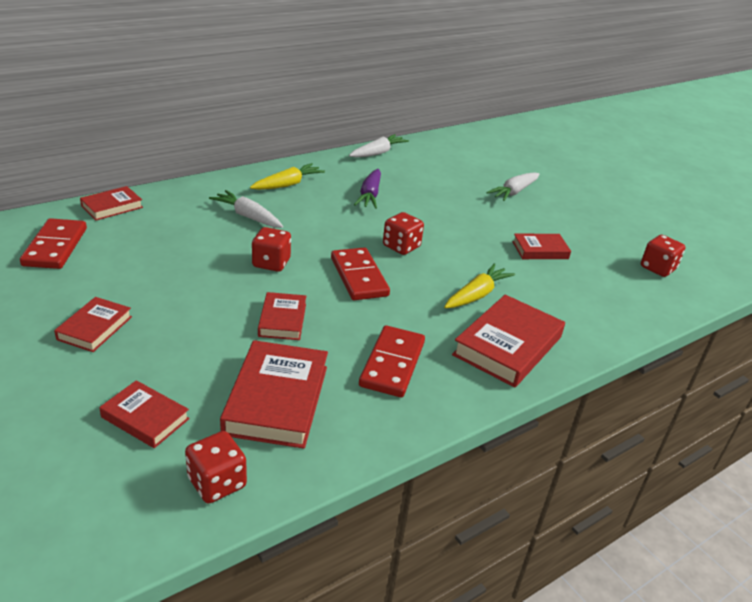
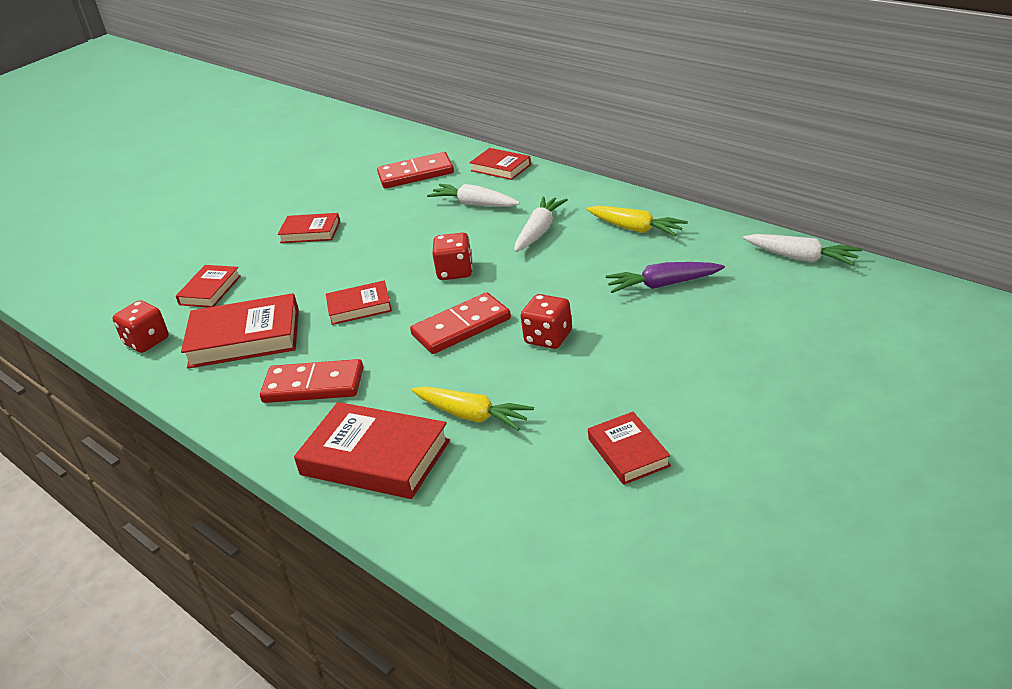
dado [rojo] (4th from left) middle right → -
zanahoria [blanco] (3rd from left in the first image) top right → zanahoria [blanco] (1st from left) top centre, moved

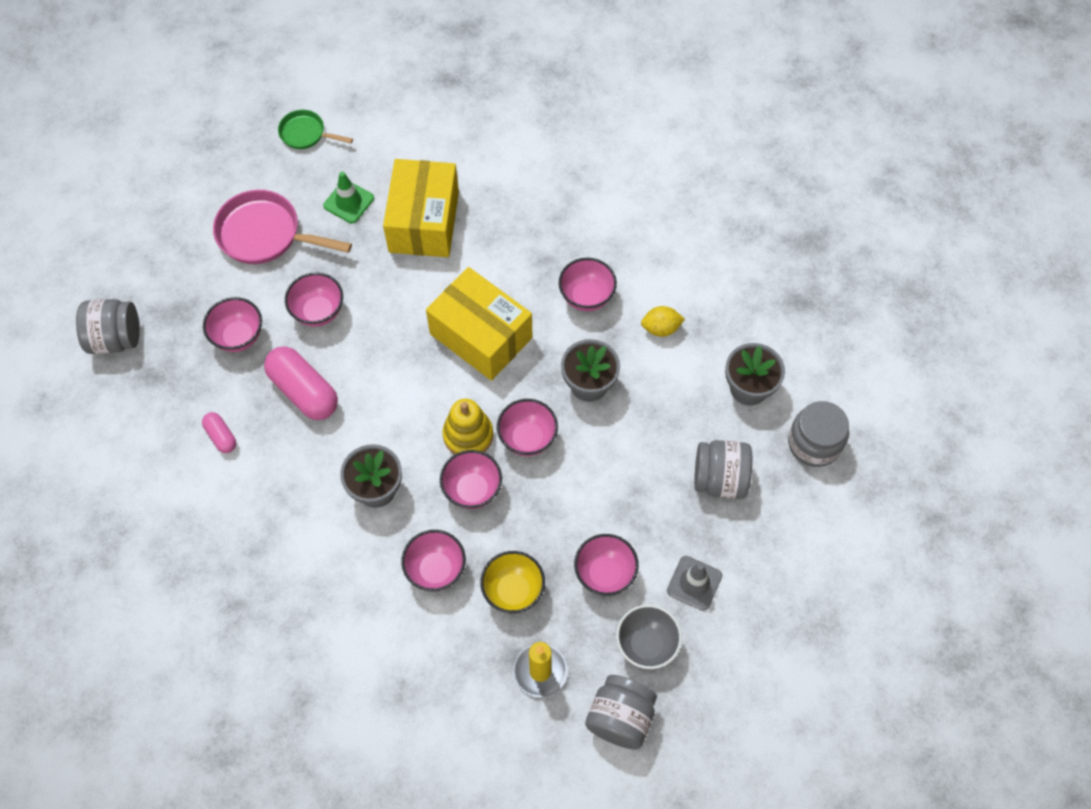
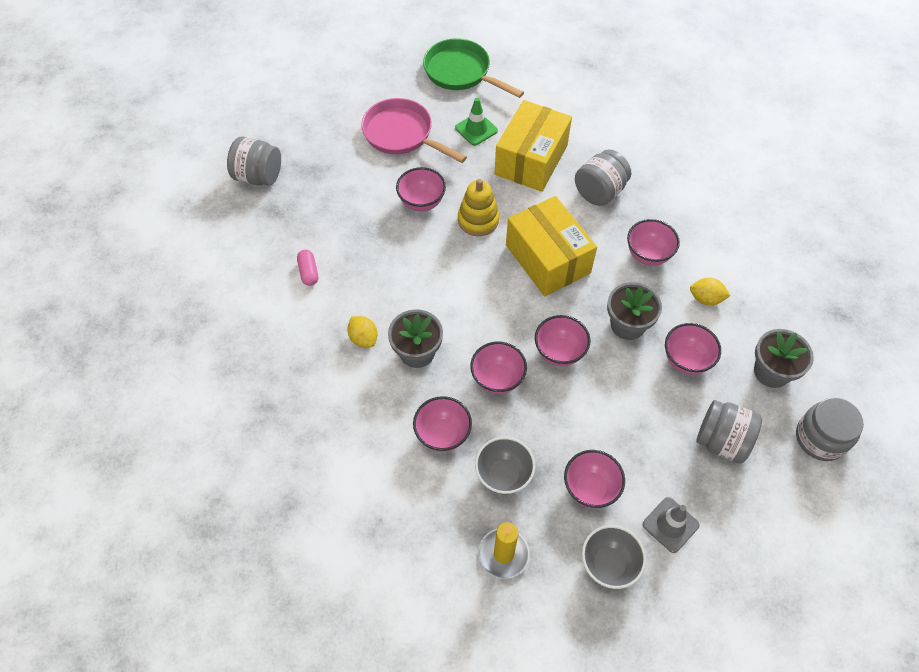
cápsula [rosa] (2nd from left) middle left → -
- → limón [amarillo] (1st from left) centre
cuenco [rosa] (1st from left in the first image) middle left → cuenco [rosa] (7th from left) middle right, moved
juguete apilable [amarillo] centre → juguete apilable [amarillo] top centre, moved
tarro [gris] (2nd from left) bottom centre → tarro [gris] (2nd from left) top centre, moved
cuenco [amarillo] bottom centre → cuenco [gris] (1st from left) bottom centre
sartén [verde] top left → sartén [verde] top centre, x1.76

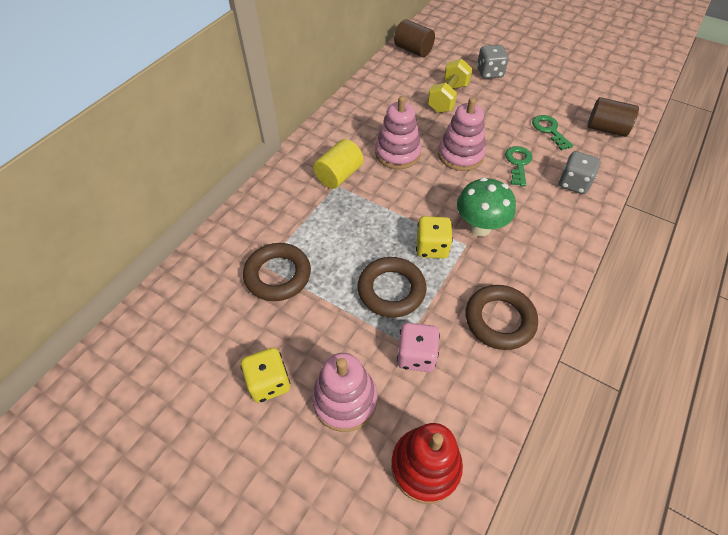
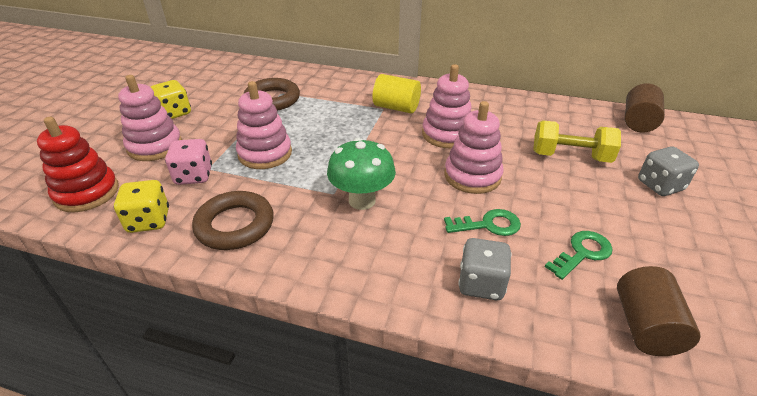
dado [amarillo] (2nd from left in the first image) centre → dado [amarillo] (1st from left) middle left, moved
anillo [marrón] (2nd from left) centre → juguete apilable [rosa] (2nd from left) top centre

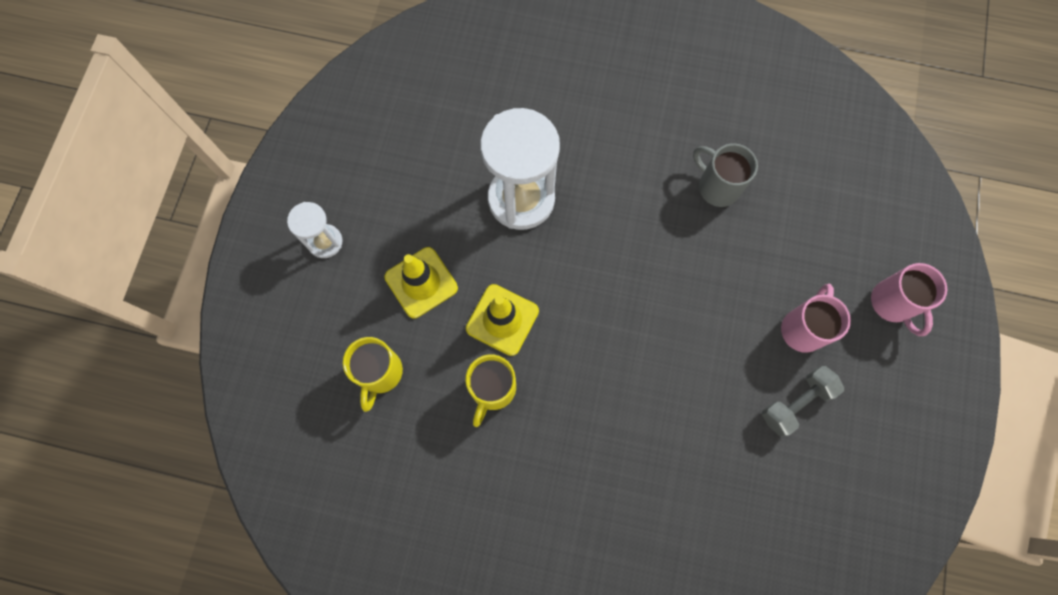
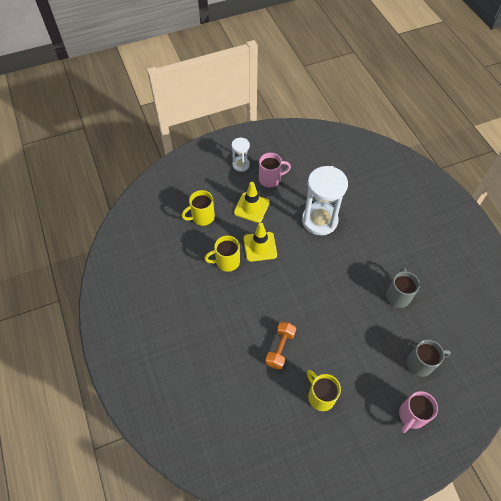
- → mancuerna [naranja] bottom centre
- → taza [gris] (2nd from left) bottom right
taza [rosa] (1st from left) middle right → taza [rosa] (1st from left) centre, moved
mancuerna [gris] bottom right → taza [amarillo] (3rd from left) bottom centre

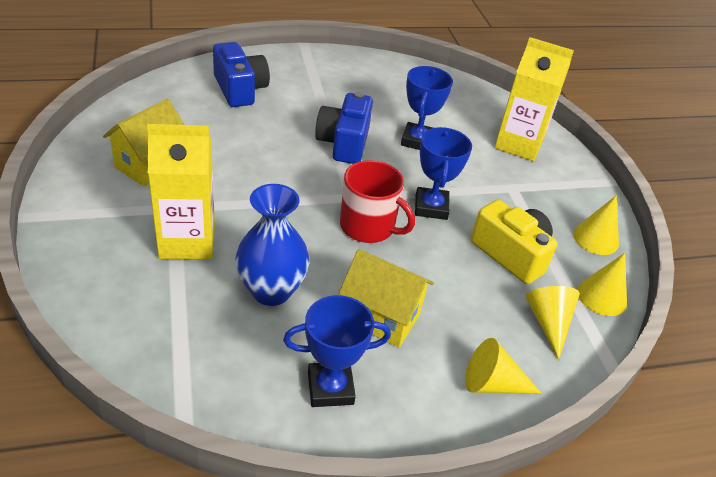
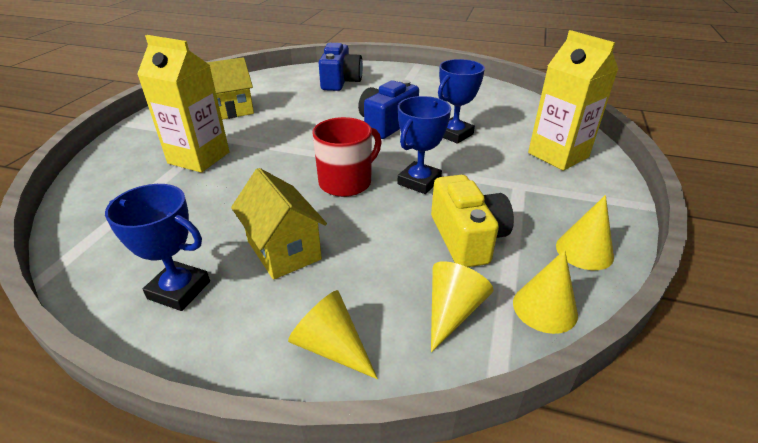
florero [azul] centre → -
taza [rojo] centre, 105 degrees counterclockwise

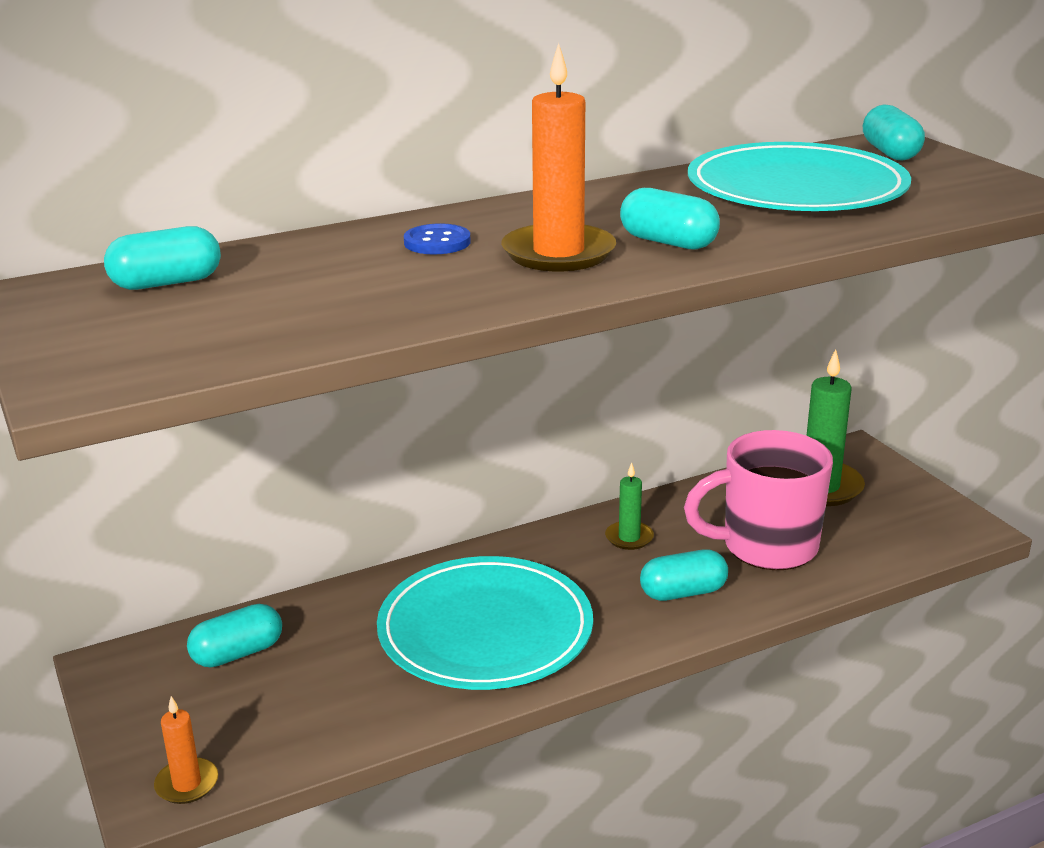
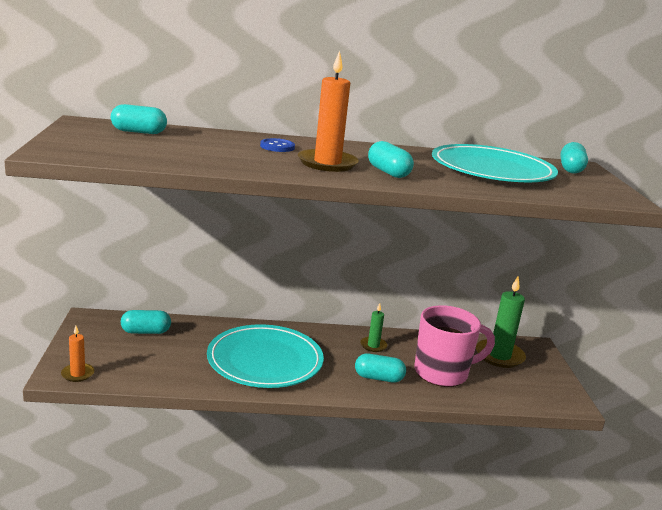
taza [rosa] middle right → taza [rosa] bottom right, 150 degrees clockwise

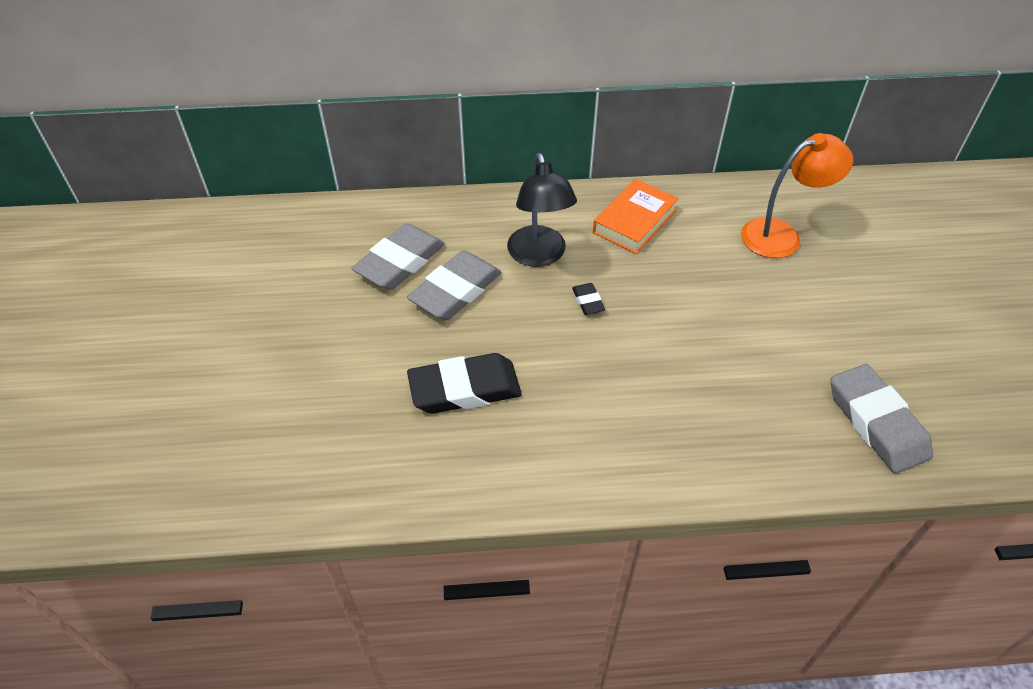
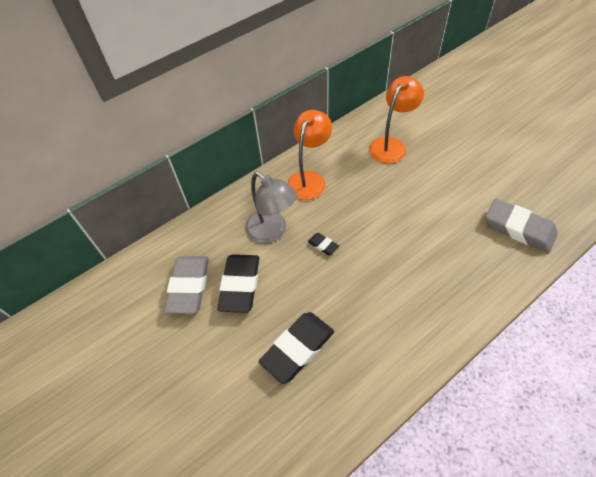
libro [naranja] top centre → lámpara [naranja] (1st from left) top centre
goma de borrar [gris] (2nd from left) centre → goma de borrar [negro] (1st from left) centre
lámpara [negro] top centre → lámpara [gris] centre

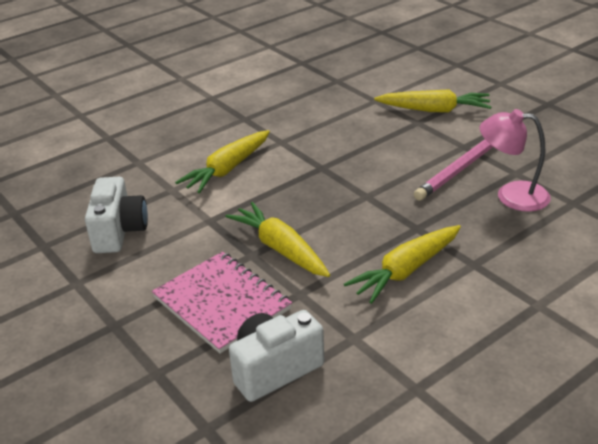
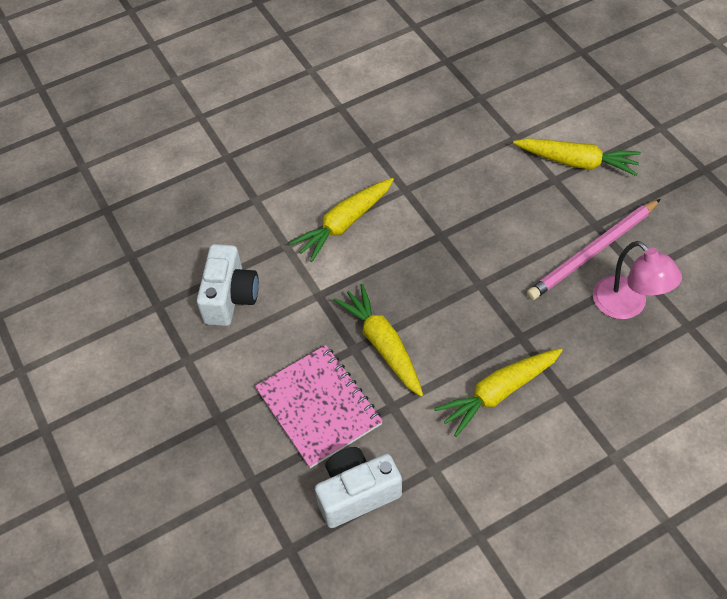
lámpara [rosa] middle right, 150 degrees counterclockwise

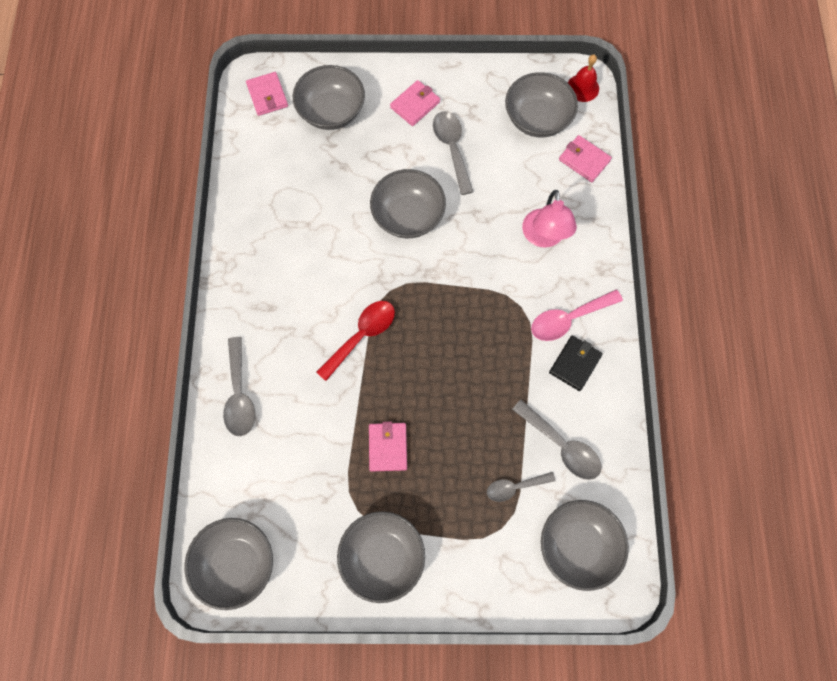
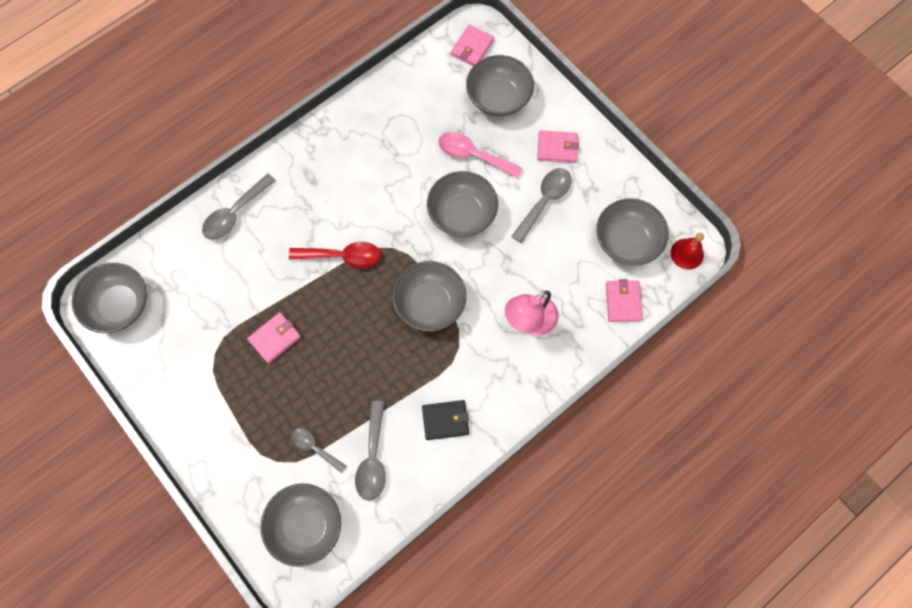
cuenco [gris] (3rd from left) bottom centre → cuenco [gris] (3rd from left) centre, moved
cuchara [rosa] middle right → cuchara [rosa] top centre, moved

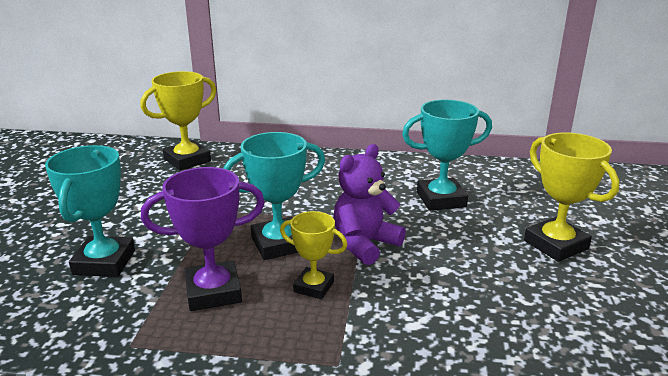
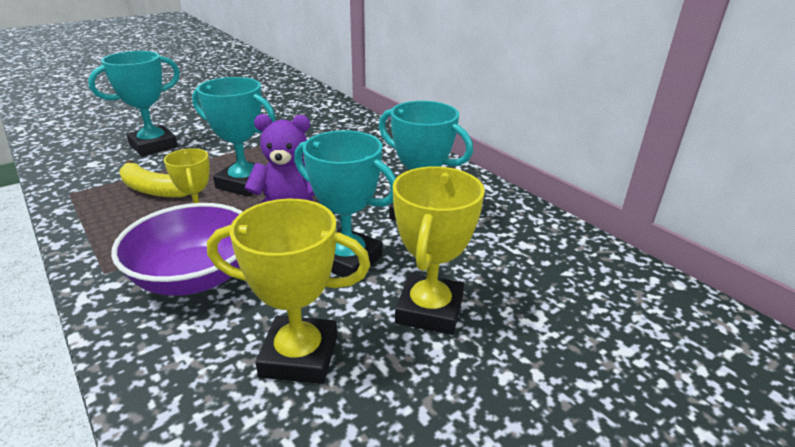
- → cuenco [morado] middle left
- → trofeo [turquesa] (3rd from left) centre
trofeo [amarillo] (1st from left in the first image) top left → trofeo [amarillo] (2nd from left) centre, moved
trofeo [morado] middle left → plátano [amarillo] middle left

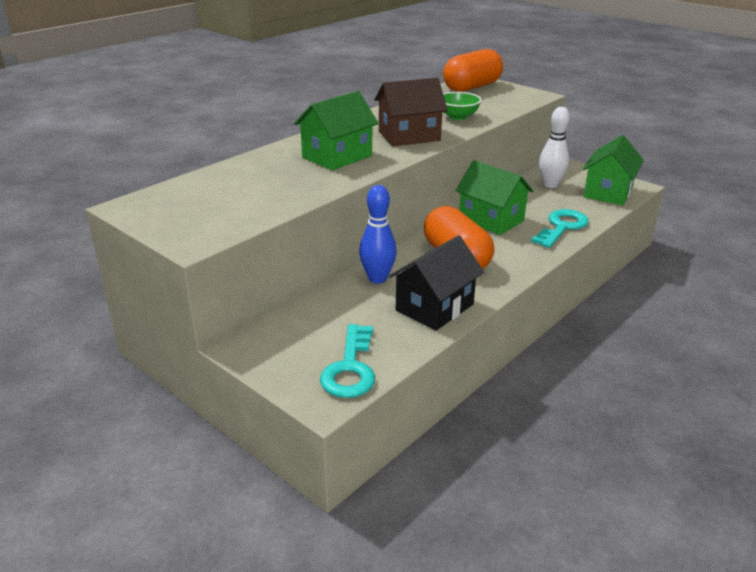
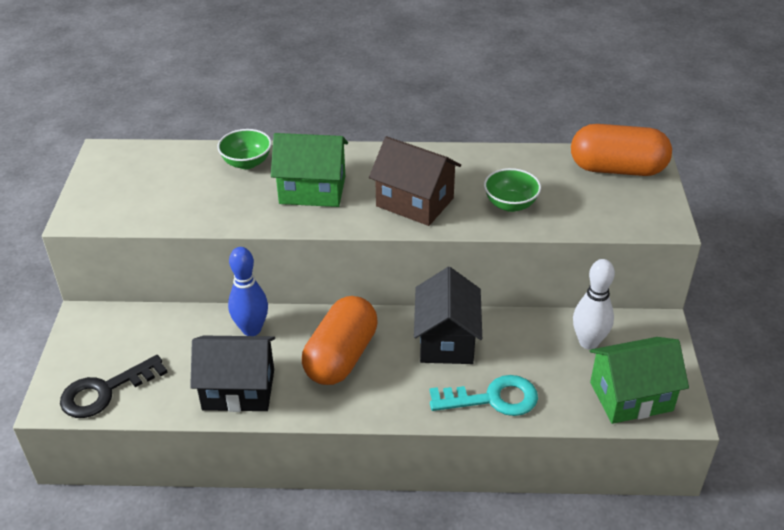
- → cuenco [verde] (1st from left) top left
llave [turquesa] (1st from left) centre → llave [negro] bottom left
casa [verde] (2nd from left) centre → casa [negro] (2nd from left) centre

